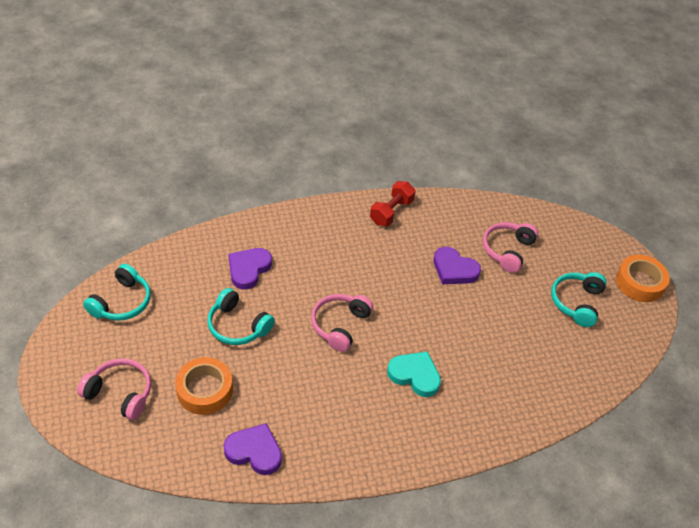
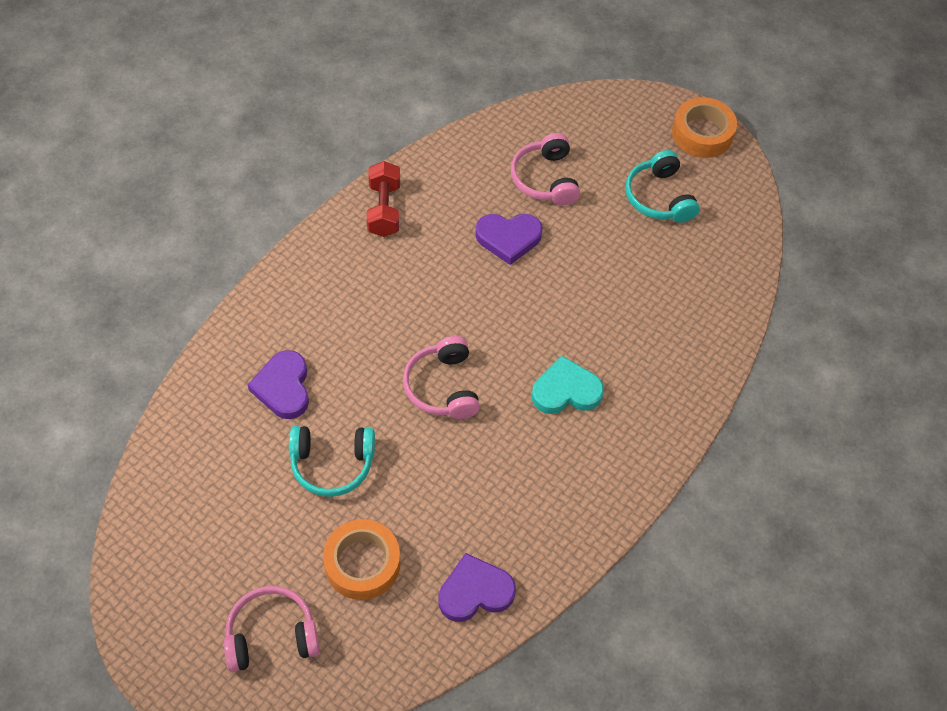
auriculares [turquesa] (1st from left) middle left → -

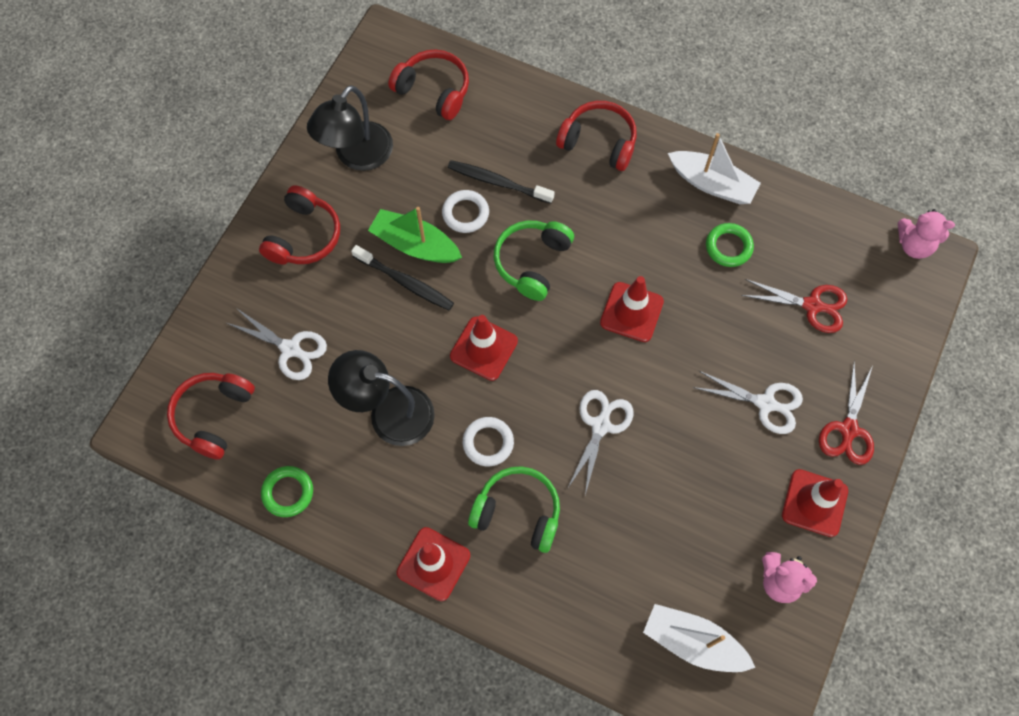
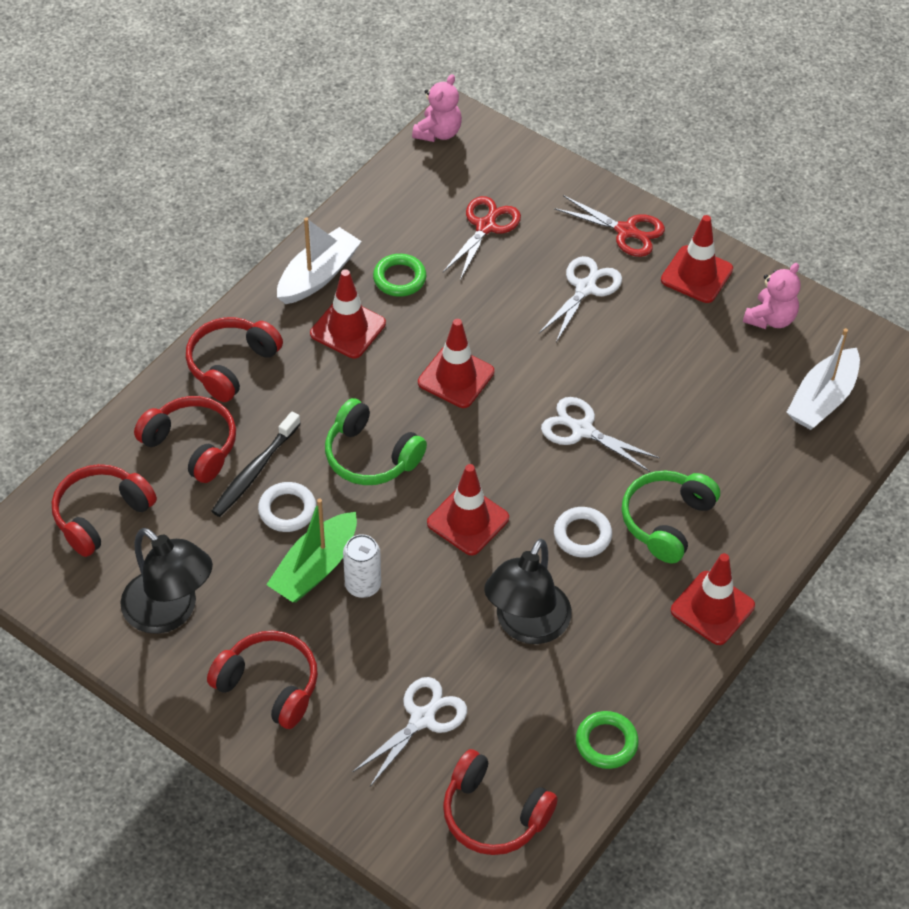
- → auriculares [rojo] (2nd from left) middle left
- → cono de tráfico [rojo] (1st from left) centre
cepillo de dientes [negro] (1st from left) centre → lata [blanco] centre

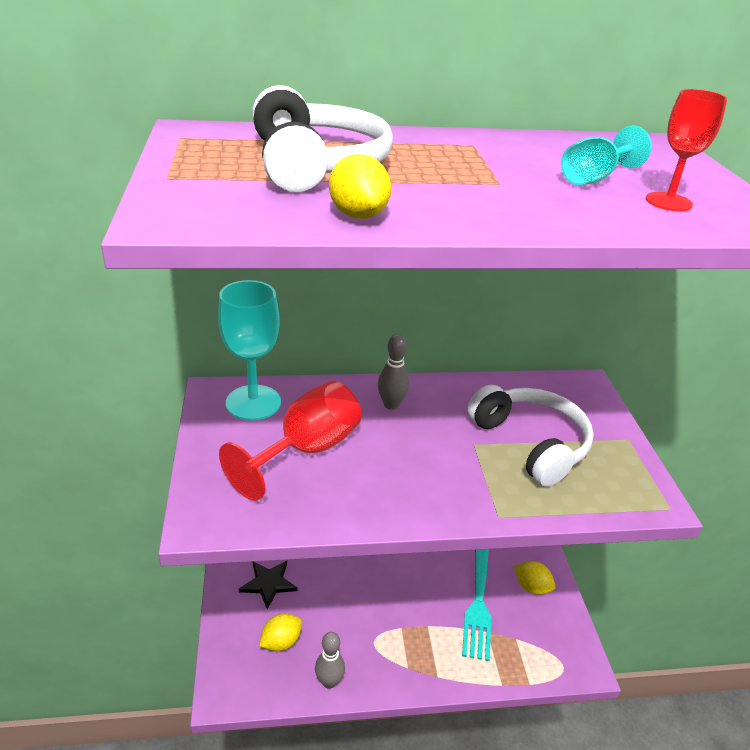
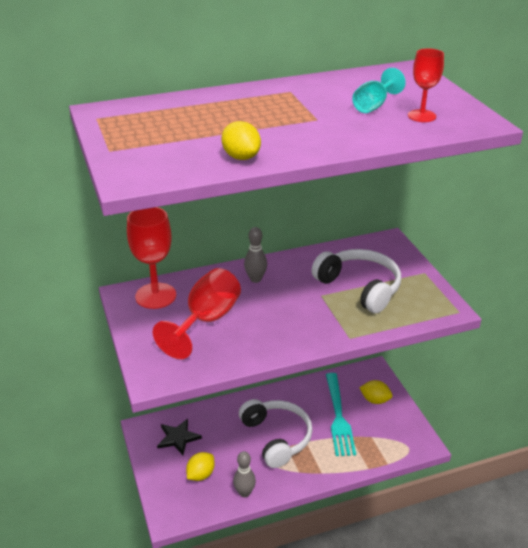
auriculares [blanco] (1st from left) top centre → auriculares [blanco] (1st from left) bottom centre, moved
copa [turquesa] (1st from left) middle left → copa [rojo] (1st from left) middle left

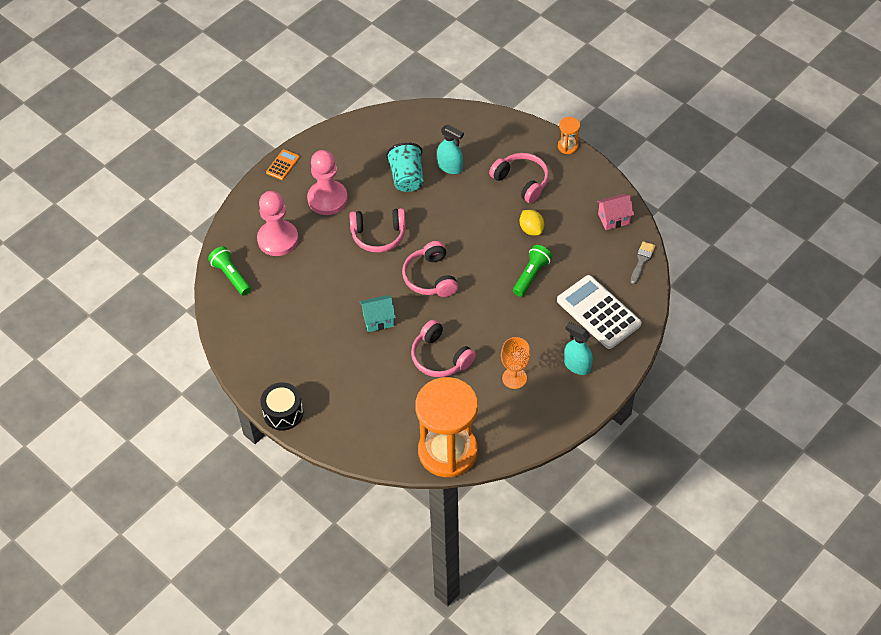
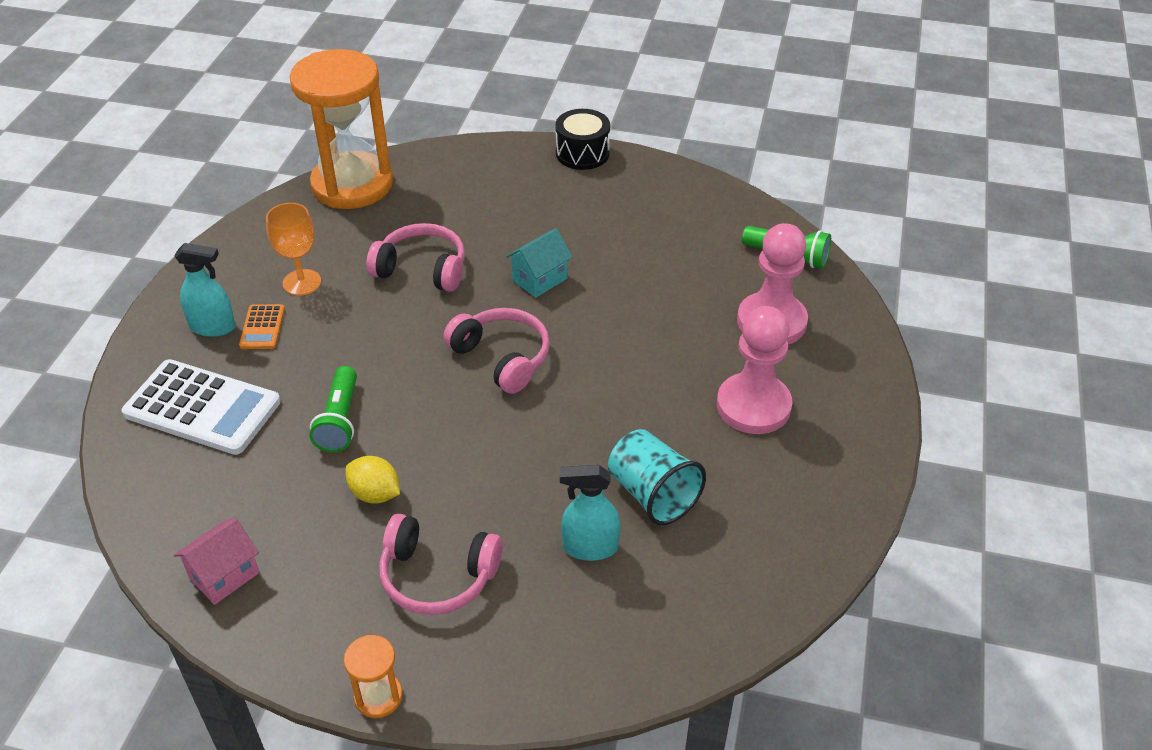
auriculares [rosa] (1st from left) centre → -
pincel [gris] middle right → -
calculadora [naranja] top left → calculadora [naranja] middle left, moved

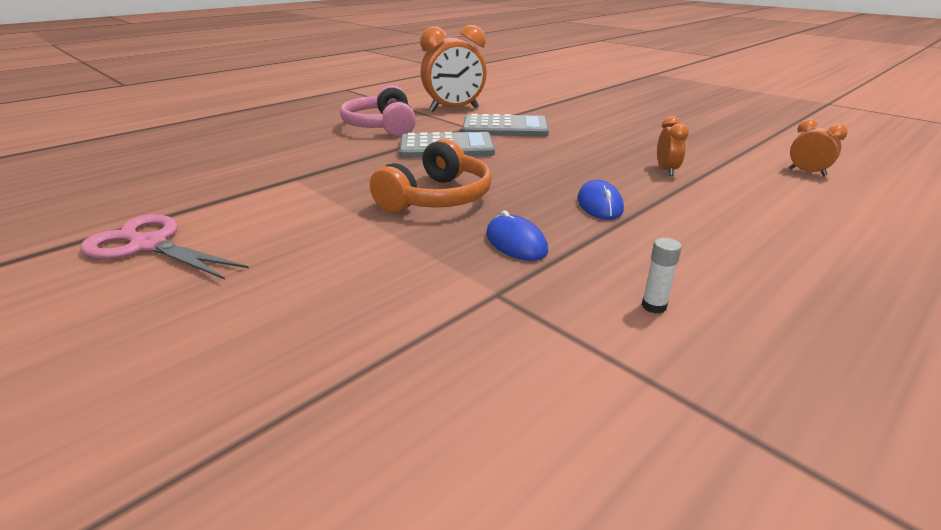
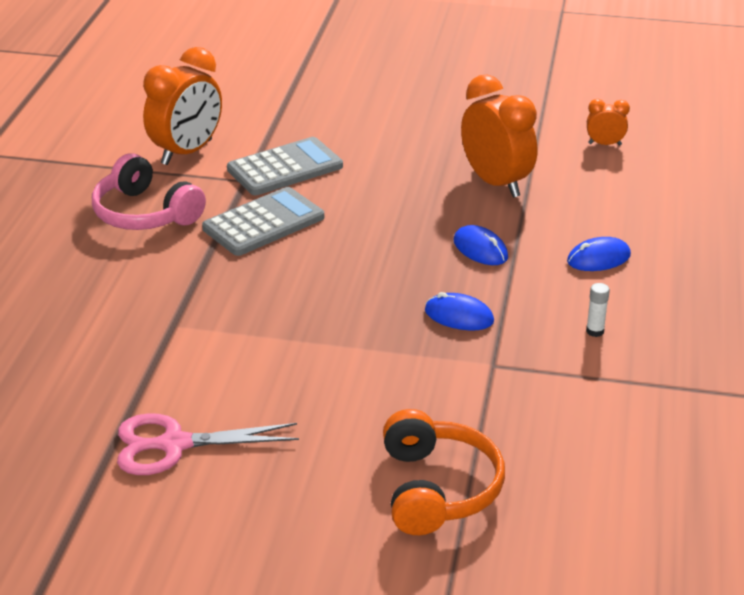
- → ratón [azul] (3rd from left) middle right
auriculares [naranja] top centre → auriculares [naranja] bottom centre, moved
despertador [naranja] (2nd from left) top right, x2.07

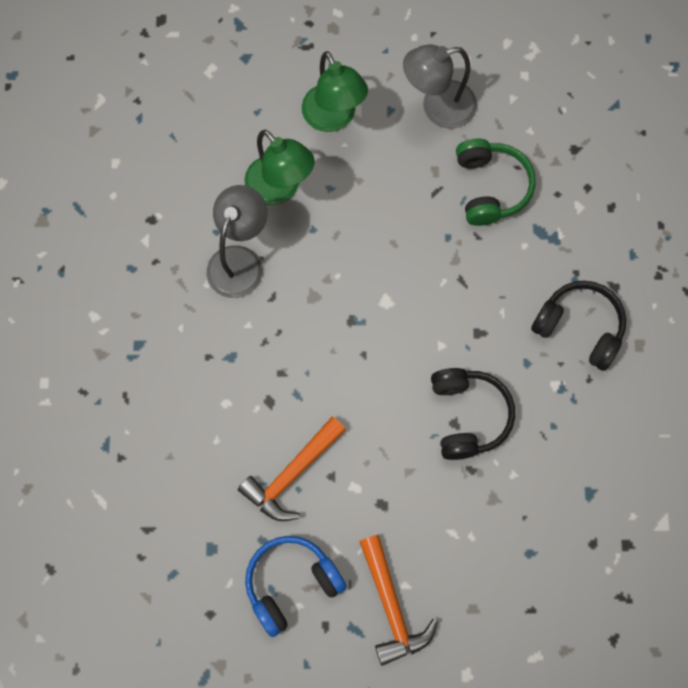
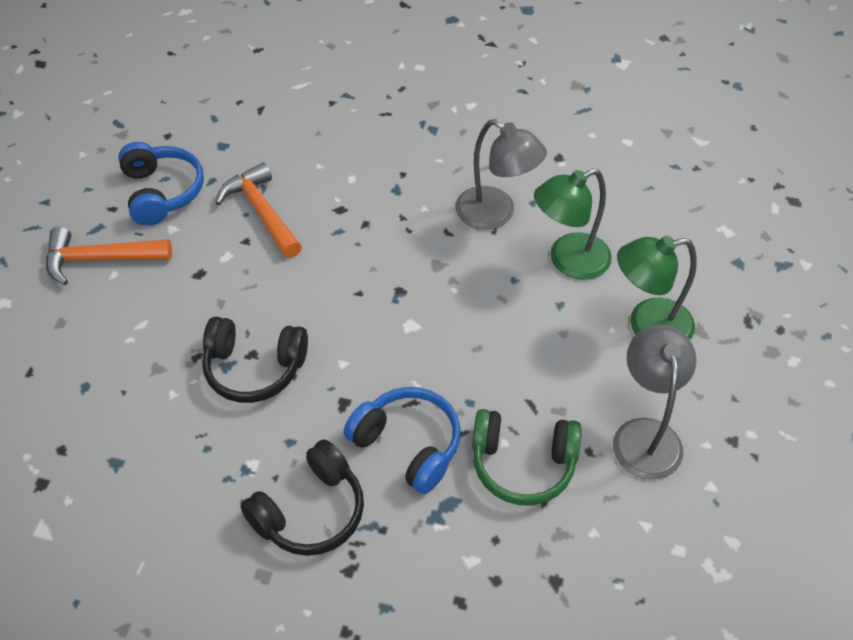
- → auriculares [azul] (2nd from left) bottom centre

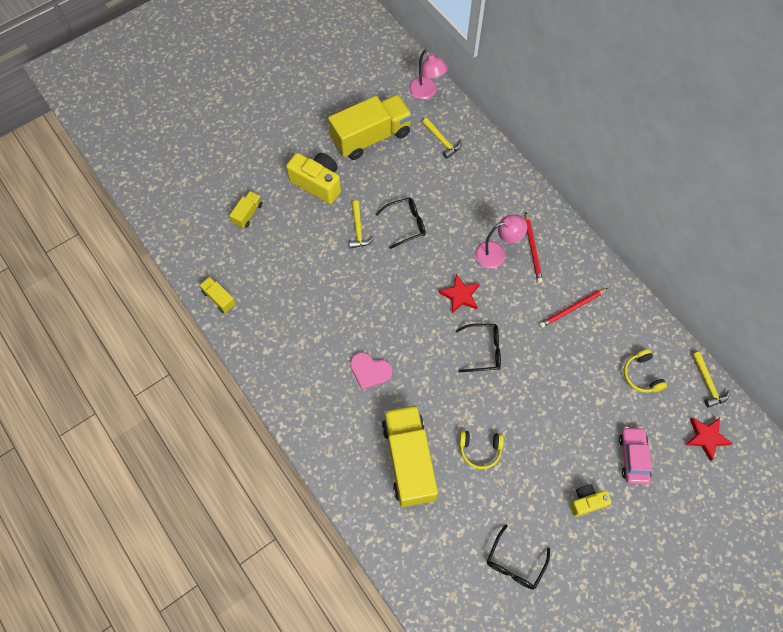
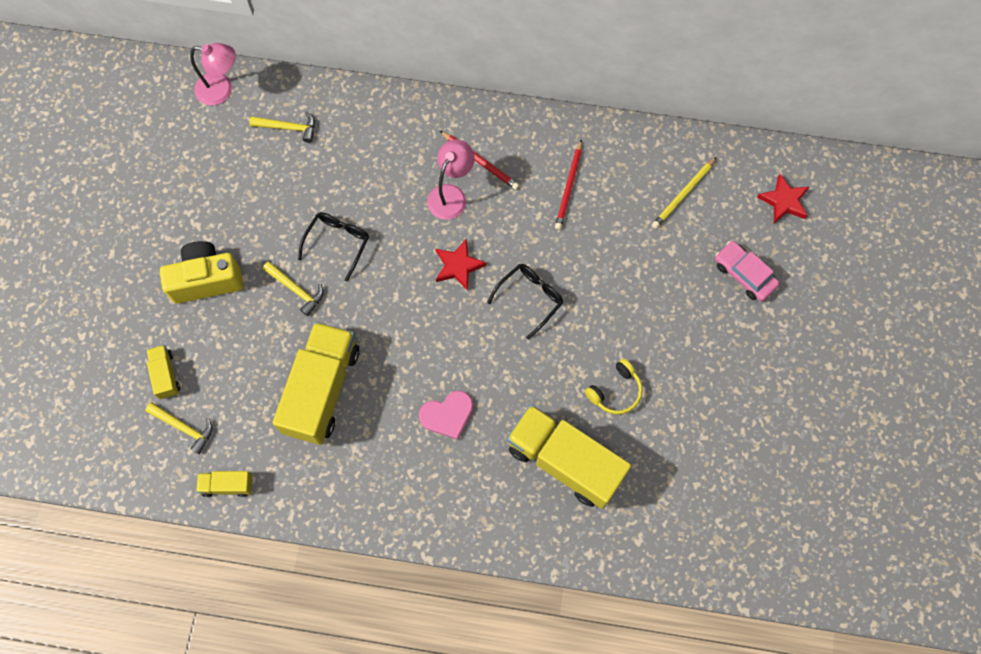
gafas [negro] (3rd from left) bottom centre → -
cámara [amarillo] (2nd from left) bottom right → -
camión [amarillo] (3rd from left) top centre → camión [amarillo] (3rd from left) middle left, moved
martillo [amarillo] (3rd from left in the first image) middle right → martillo [amarillo] (1st from left) middle left, moved
auriculares [amarillo] (2nd from left) middle right → lápiz [amarillo] top right

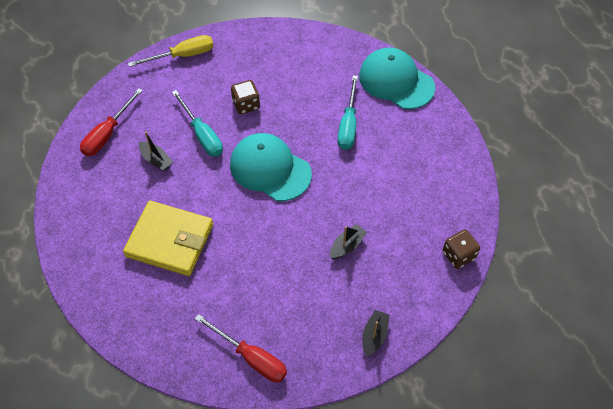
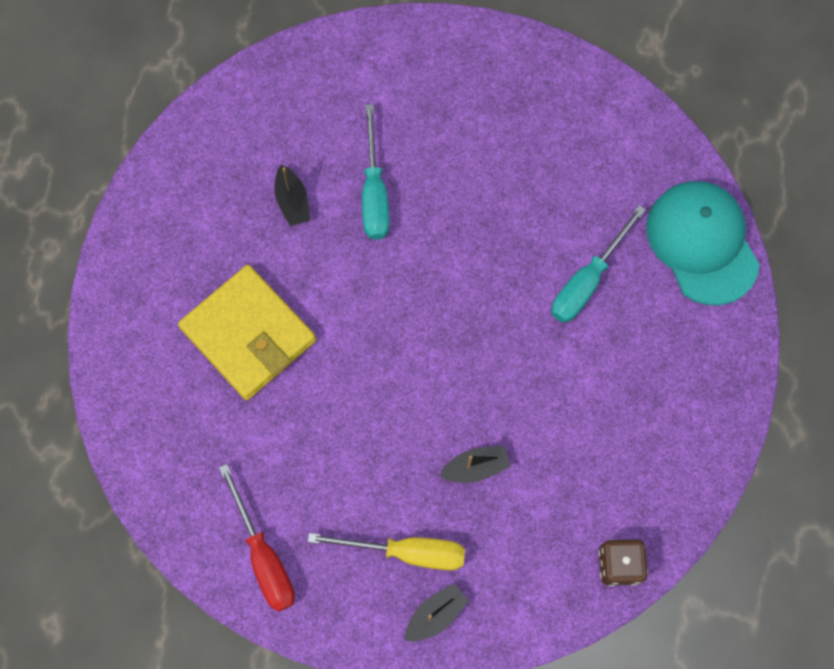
destornillador [rojo] (1st from left) top left → -
gorra [turquesa] (1st from left) centre → -
dado [marrón] (1st from left) top centre → -
destornillador [amarillo] top left → destornillador [amarillo] bottom centre, moved

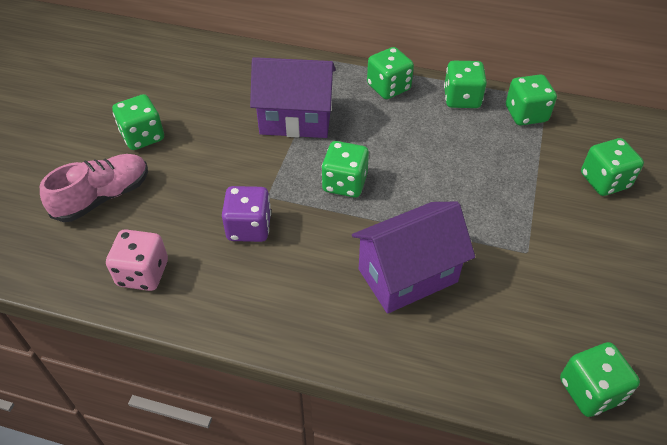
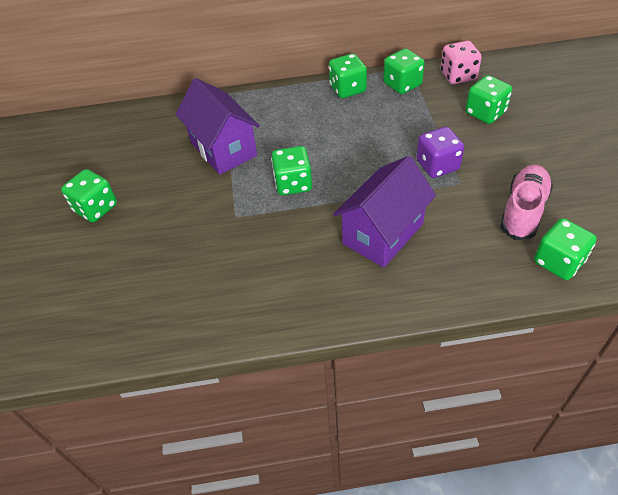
dado [verde] (3rd from left) top centre → -
zapato [rosa] middle left → zapato [rosa] middle right, moved
dado [rosa] middle left → dado [rosa] top right, moved
dado [morado] centre → dado [morado] top right, moved
casa [morado] (1st from left) top centre, 75 degrees clockwise

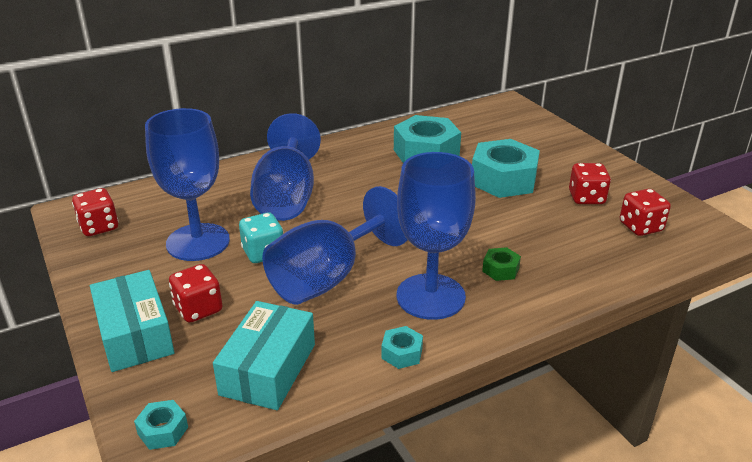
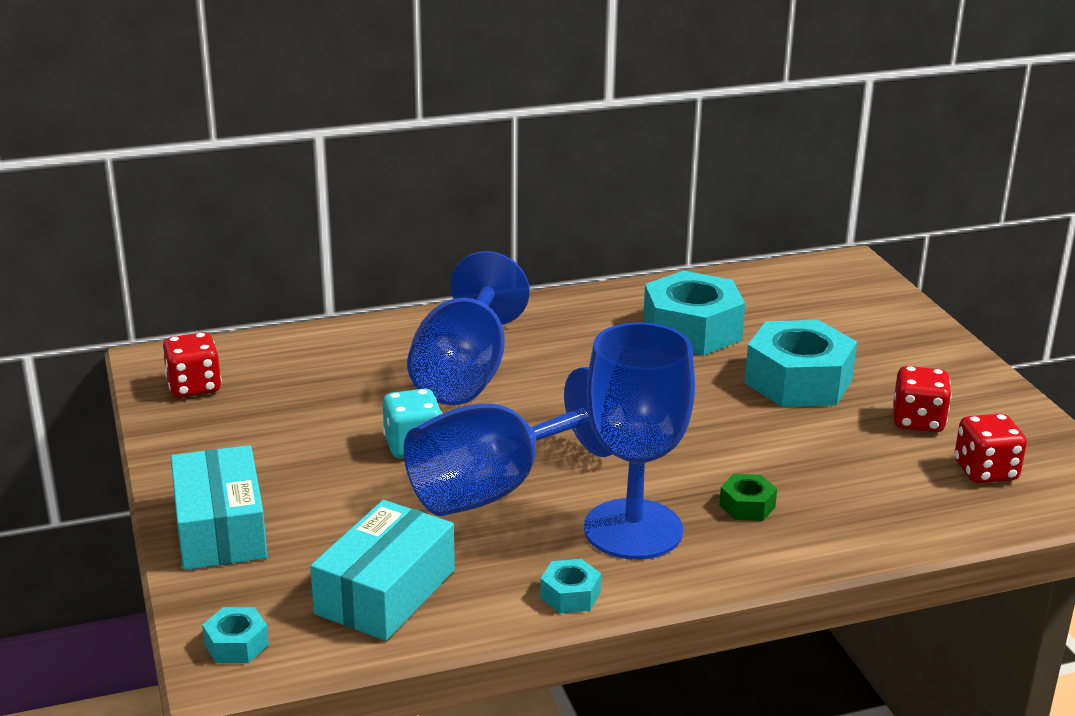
copa [azul] (1st from left) middle left → -
dado [rojo] (2nd from left) middle left → -

